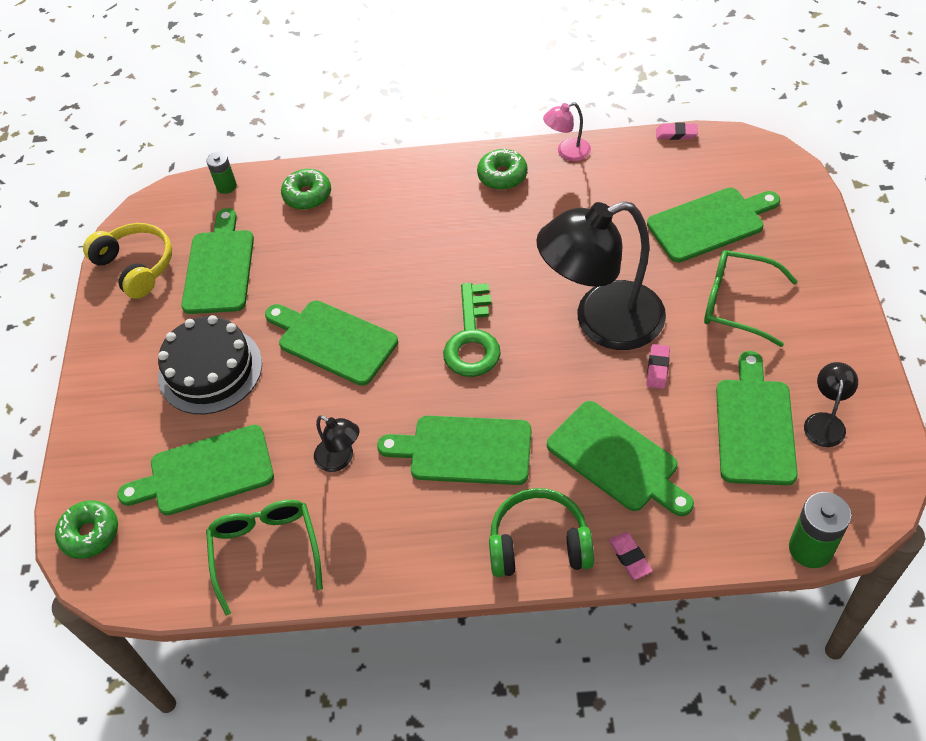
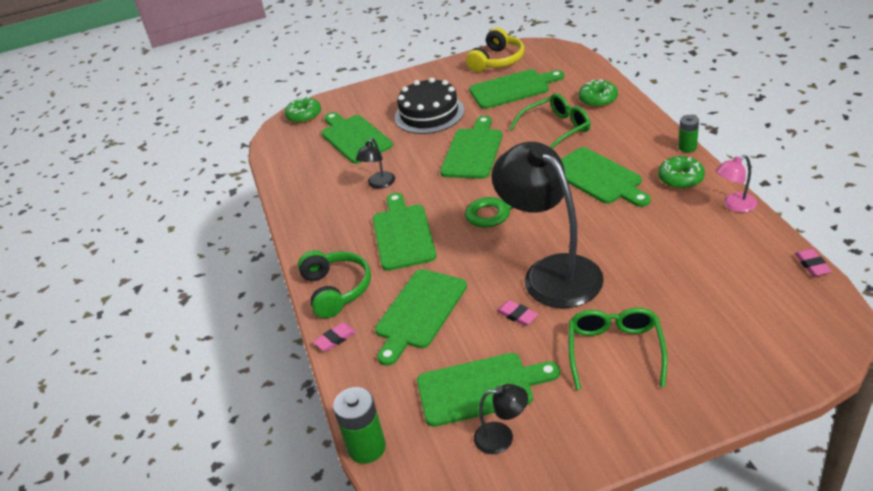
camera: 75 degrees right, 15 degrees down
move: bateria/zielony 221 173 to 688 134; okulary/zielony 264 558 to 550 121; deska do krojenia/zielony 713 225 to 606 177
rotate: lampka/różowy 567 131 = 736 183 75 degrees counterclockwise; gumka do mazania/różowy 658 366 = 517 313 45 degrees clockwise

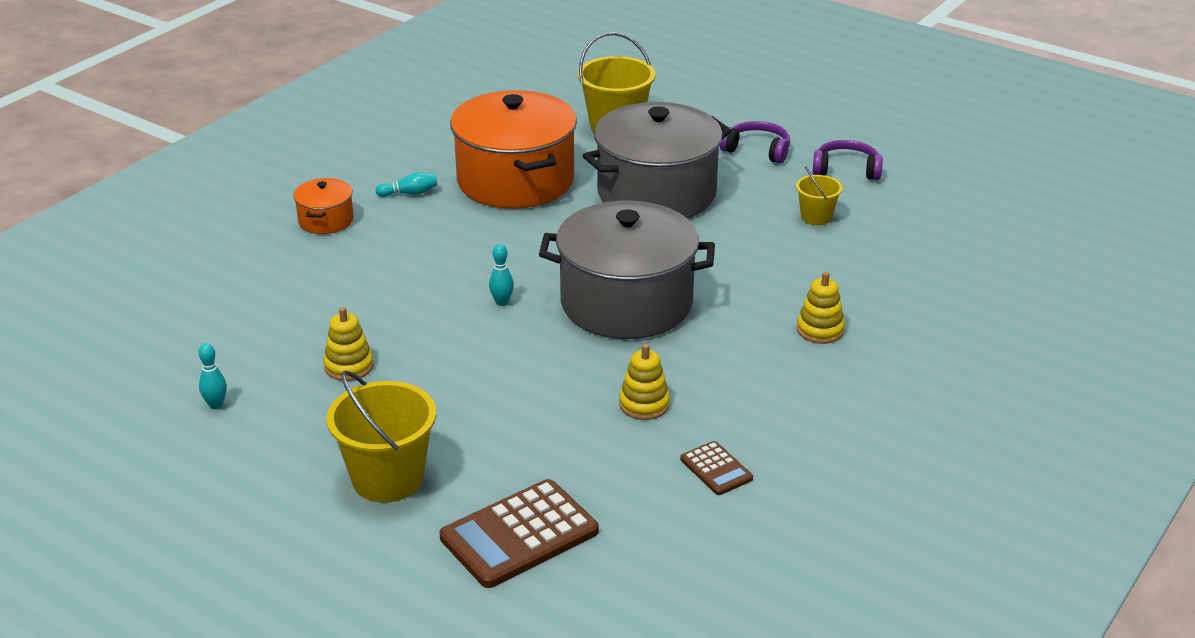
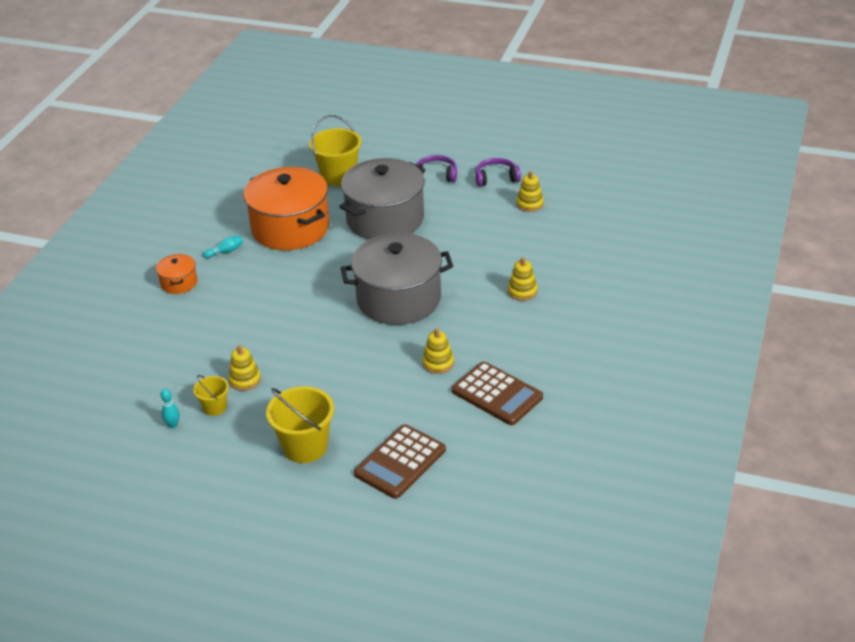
camera: 15 degrees left, 5 degrees up
delete: kręgiel/turkusowy 501 275
insert: zabawka nakładanka/żółty 530 191
move: wiadro/żółty 819 195 to 211 395
resize: kalkulator/brązowy 716 468 = 497 393 x1.94

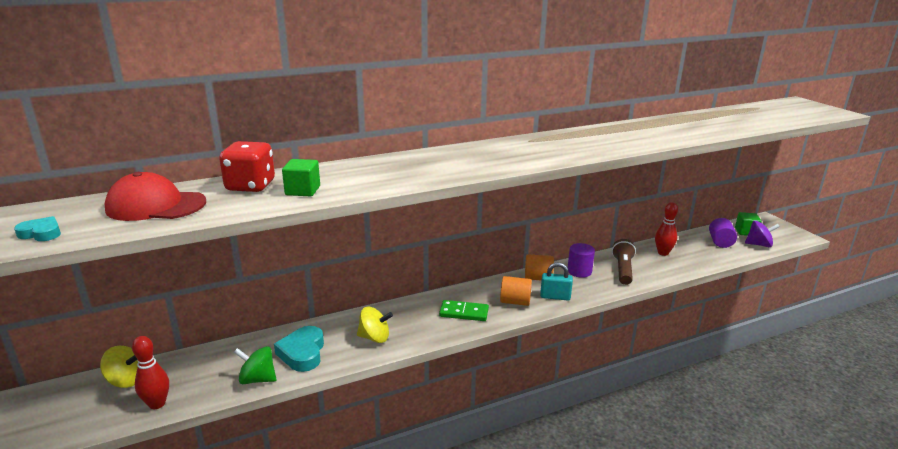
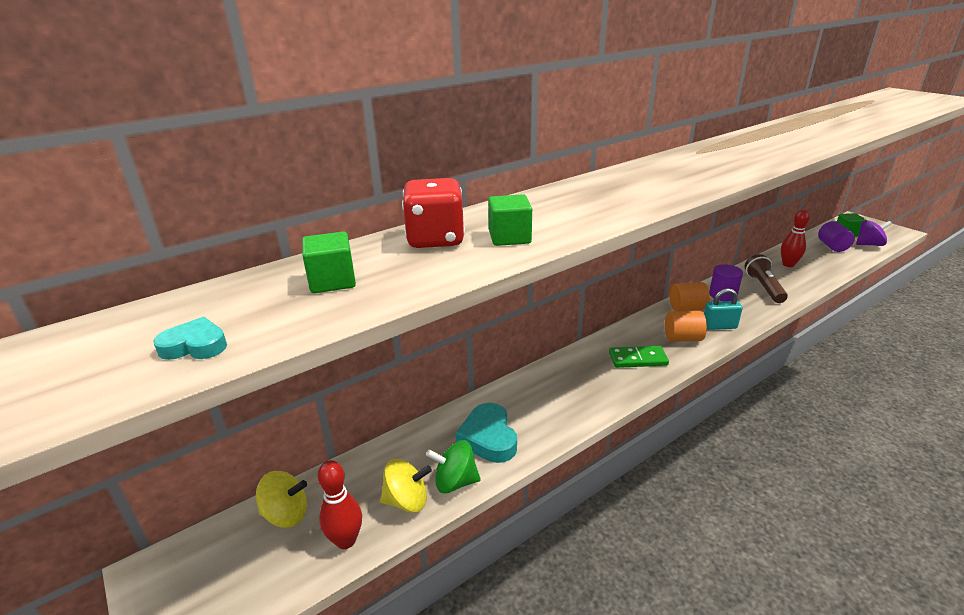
camera: 10 degrees left, 5 degrees up
move: bączek/żółty 375 325 to 406 486
replace: czapka/czerwony 155 196 to sześcian/zielony 329 262

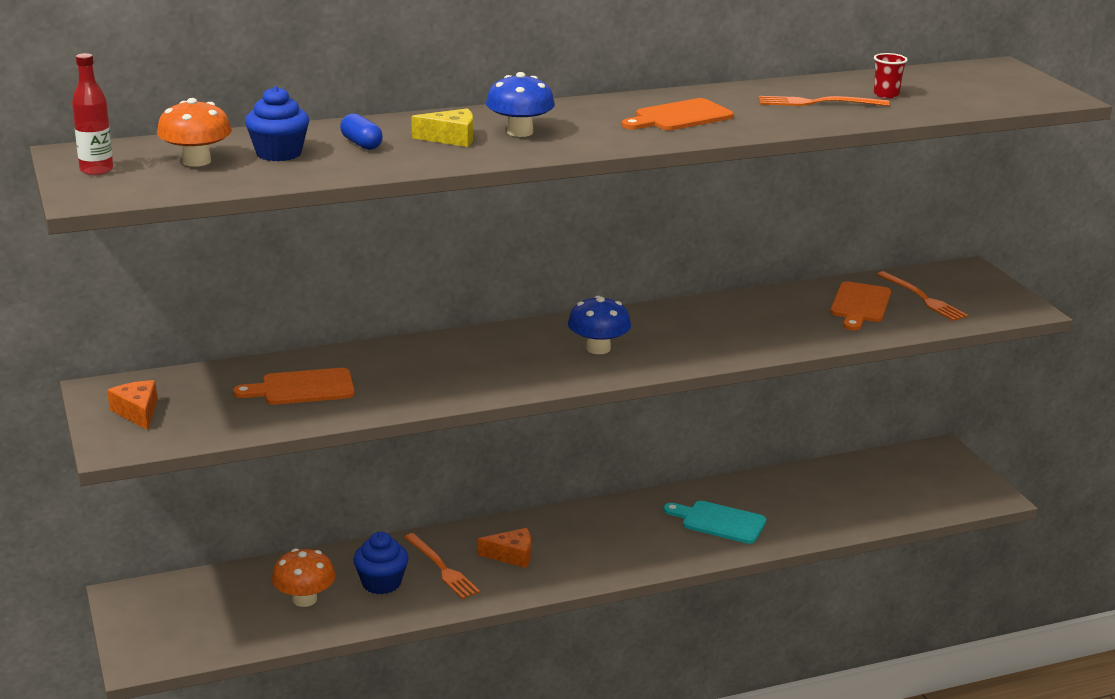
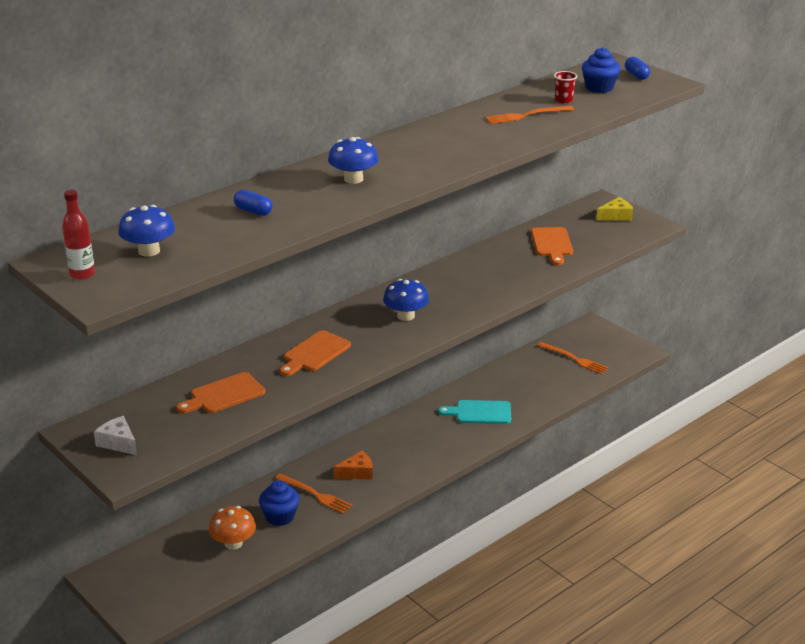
camera: 20 degrees left, 5 degrees up
insert: kapsułka/niebieski 637 68
move: muffinka/niebieski 277 123 to 601 70; ser/żółty 442 127 to 614 209; deska do krojenia/pomarańczowy 678 114 to 315 353; widelec/pomarańczowy 922 296 to 572 358
recolor: ser/pomarańczowy 132 405 to ser/biały 115 435; grzyb/pomarańczowy 194 132 to grzyb/niebieski 146 230

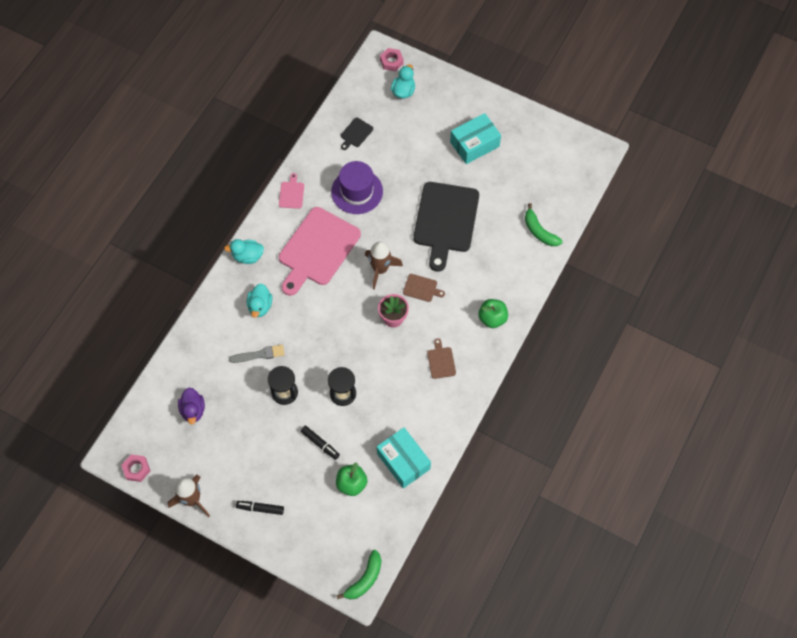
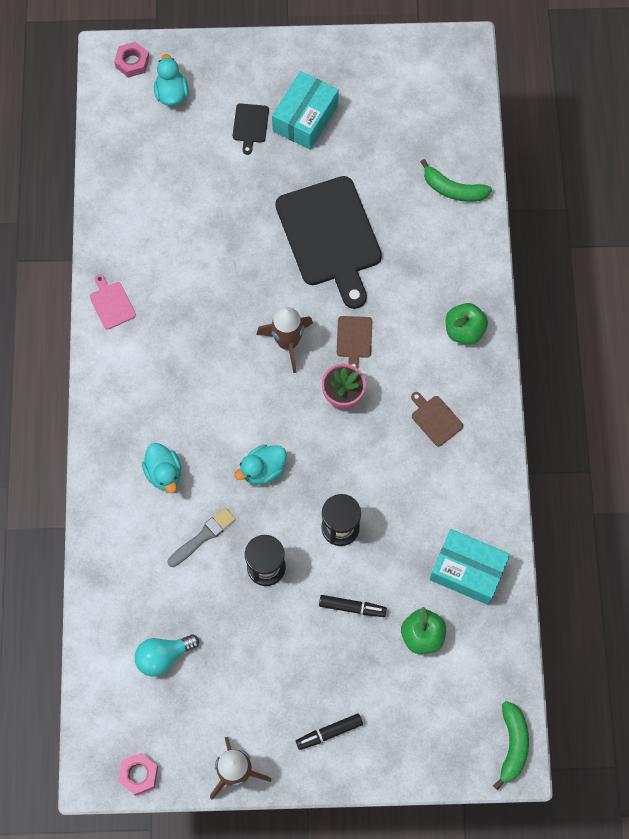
camera: 30 degrees left, 5 degrees up
delete: deska do krojenia/różowy 320 251; kapelusz/fioletowy 357 187
move: kaczka/turkusowy 244 251 to 260 464; deska do krojenia/czarny 357 133 to 251 129
replace: kaczka/fioletowy 191 406 to żarówka/turkusowy 167 655
rotate: deska do krojenia/brązowy 424 288 = 354 342 105 degrees clockwise

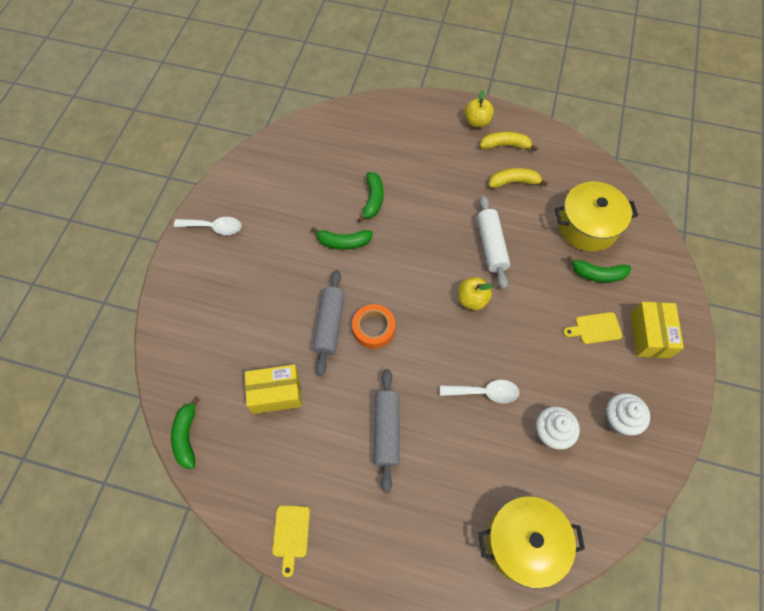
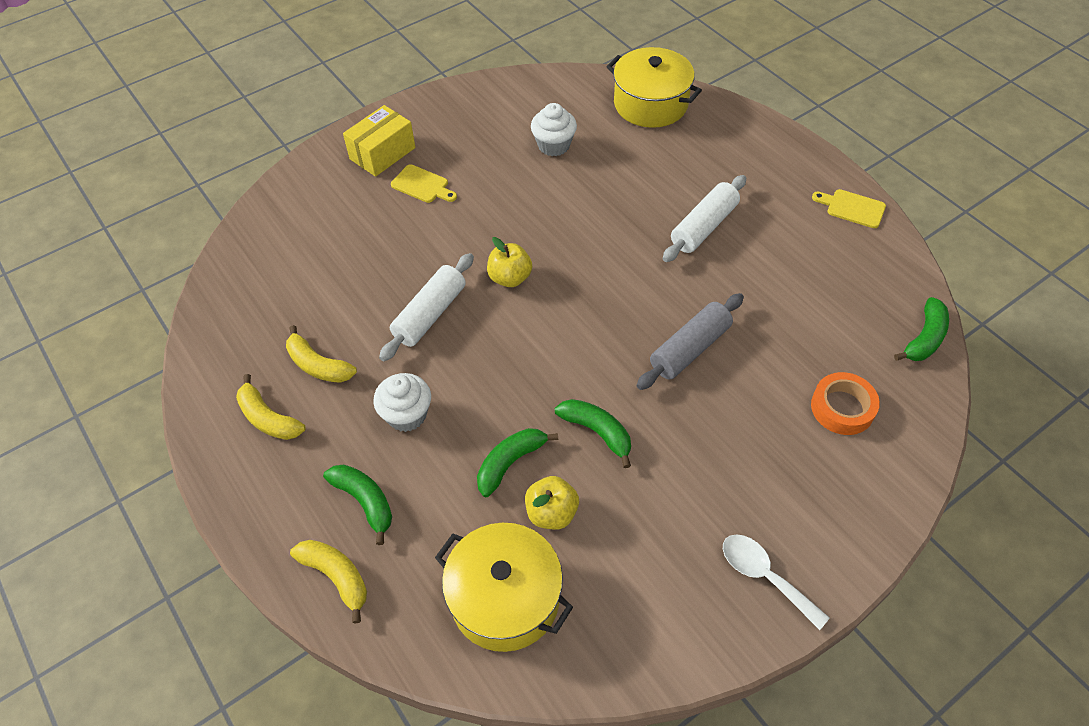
camera: 140 degrees left, 10 degrees down
delete: pudełko/żółty 273 389; łyżka/biały 479 392
insert: banan/żółty 328 582
move: taśma klejąca/pomarańczowy 373 326 to 845 403; jabłko/żółty 479 108 to 552 503; garnek/żółty 596 217 to 504 587; banan/zielony 599 269 to 357 505; muffinka/biały 627 414 to 402 402
recolor: wałek do ciasta/szary 387 431 to wałek do ciasta/biały 704 218
rotate: deska do krojenia/żółty 291 541 = 849 208 105 degrees counterclockwise

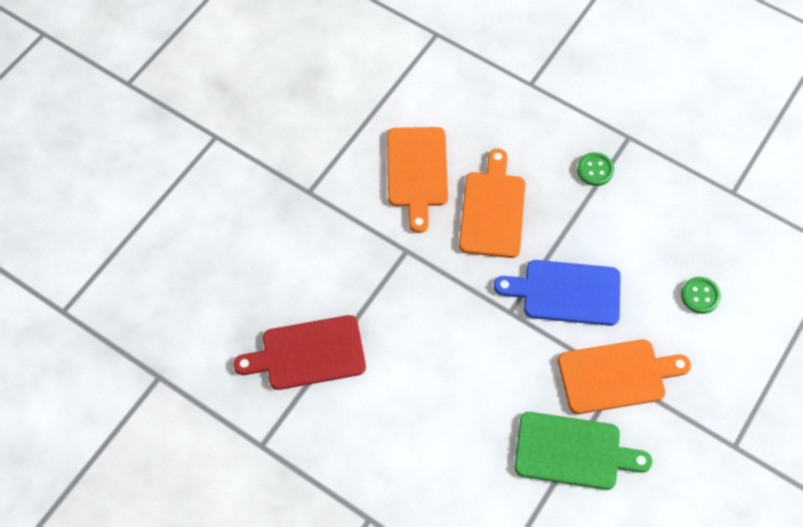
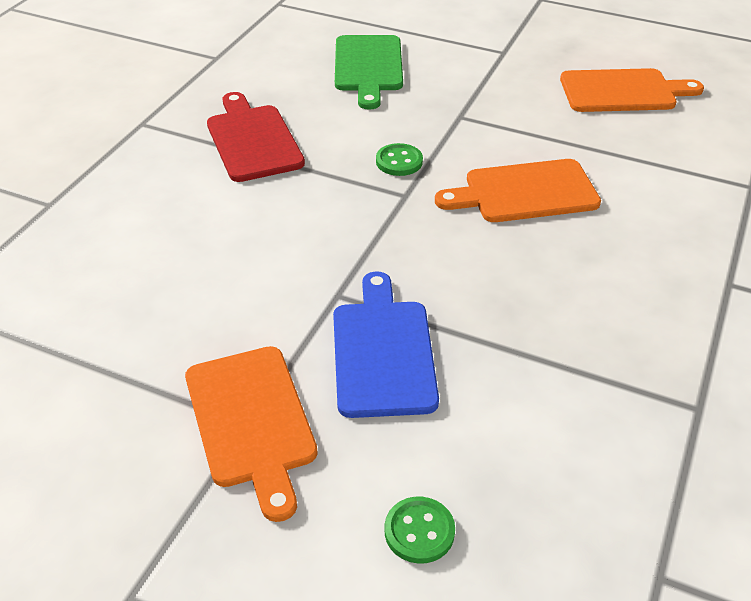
camera: 80 degrees right, 20 degrees down
move: deska do krojenia/pomarańczowy 492 203 to 632 90; deska do krojenia/zielony 584 451 to 369 72; guzik/zielony 595 169 to 399 159

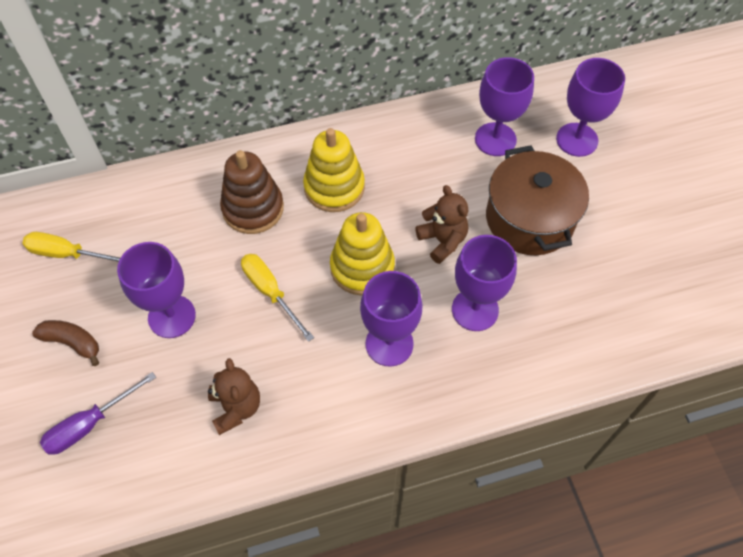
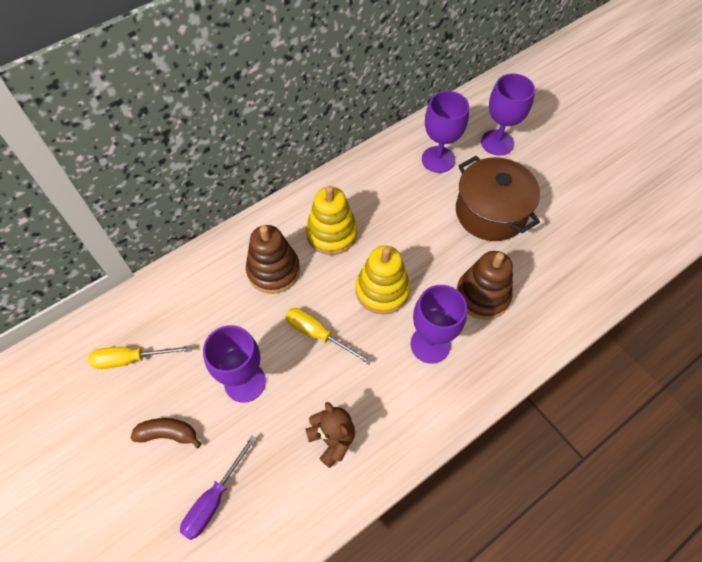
camera: 20 degrees left, 0 degrees up
delete: miś/brązowy 441 224
replace: kielich/fioletowy 484 283 to zabawka nakładanka/brązowy 485 285

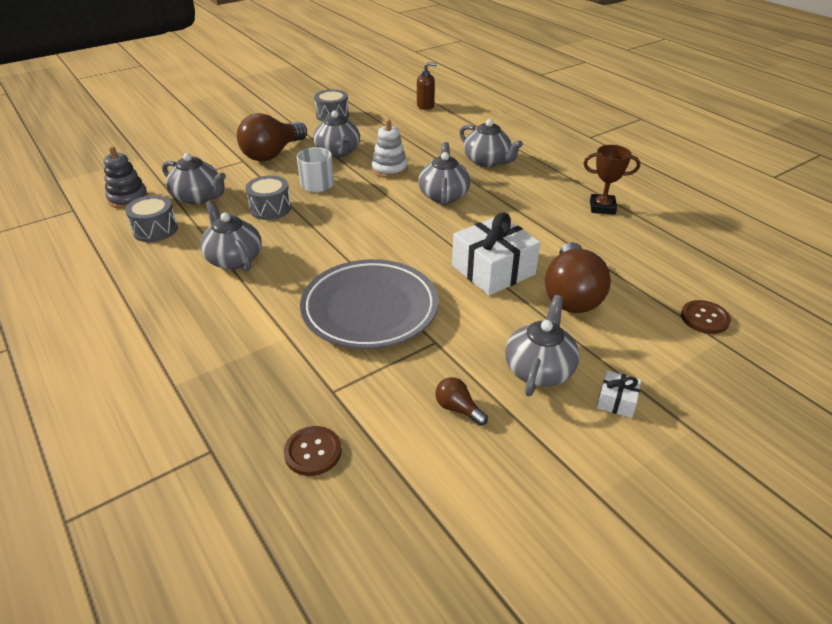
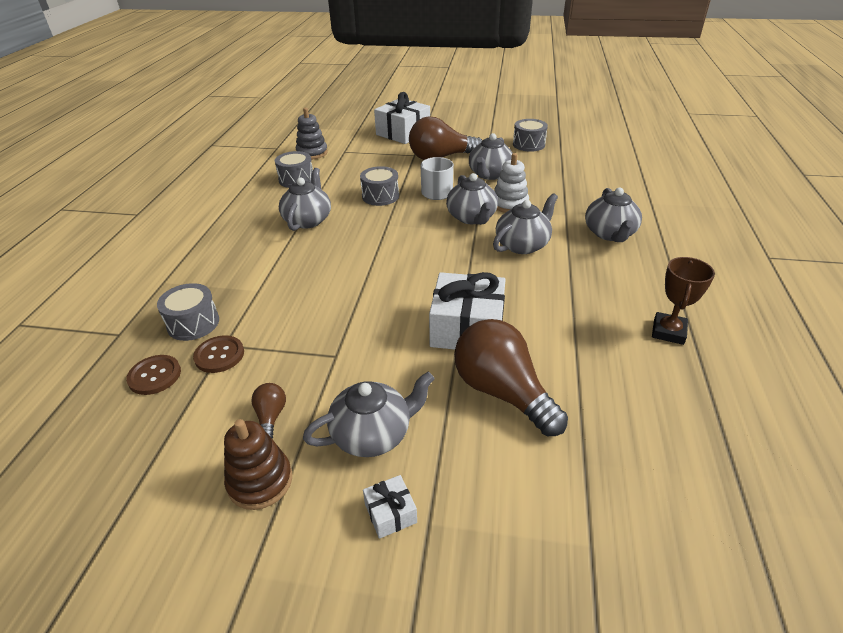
camera: 45 degrees right, 0 degrees up
delete: talerz/szary 369 304; dozownik mydła/brązowy 427 86
insert: bęben/szary 188 312; zabawka nakładanka/brązowy 258 464; prezent/biały 402 118
move: imbryk/szary 194 179 to 472 199; guzik/brązowy 706 317 to 218 354
rotate: żarówka/brązowy 578 277 = 511 377 90 degrees clockwise; puchar/brązowy 612 180 = 683 301 60 degrees clockwise

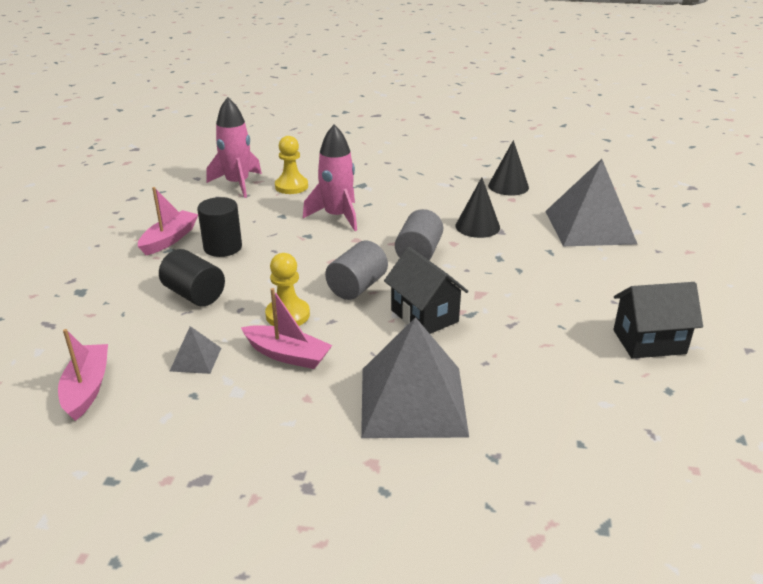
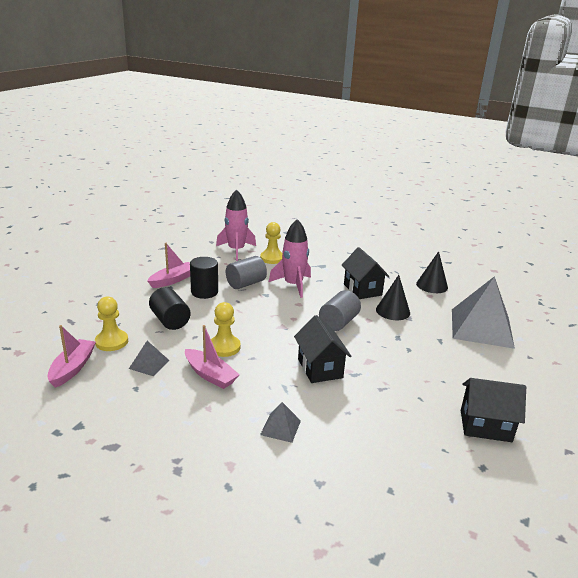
camera: 15 degrees right, 5 degrees down
insert: pionek/żółty 111 324; domek/czarny 365 273
move: walec/szary 356 270 to 246 272
resize: piramida/szary 415 377 = 280 422 x0.43

